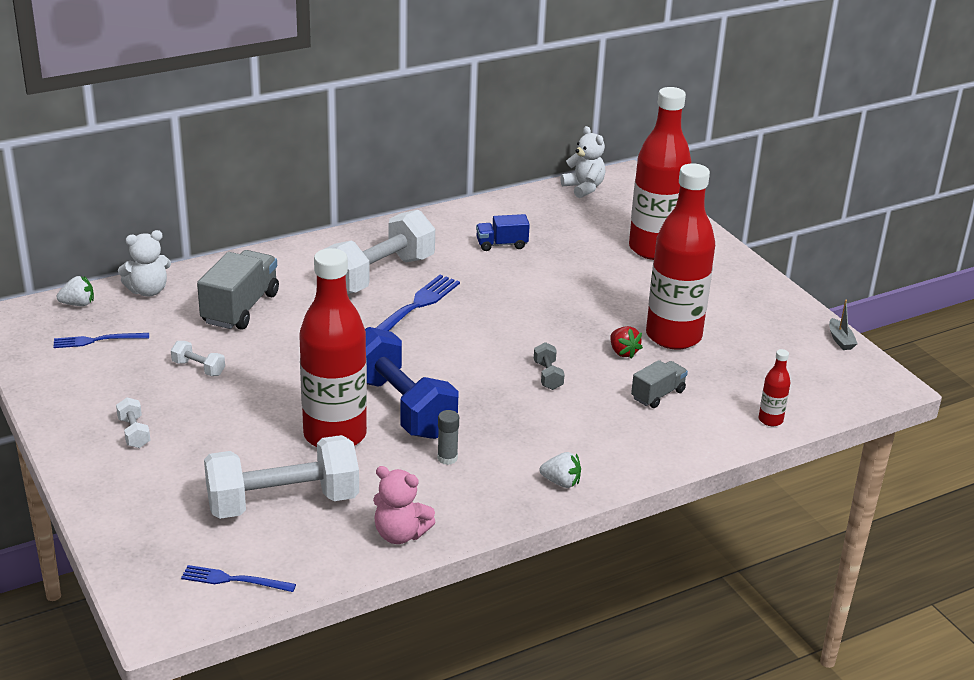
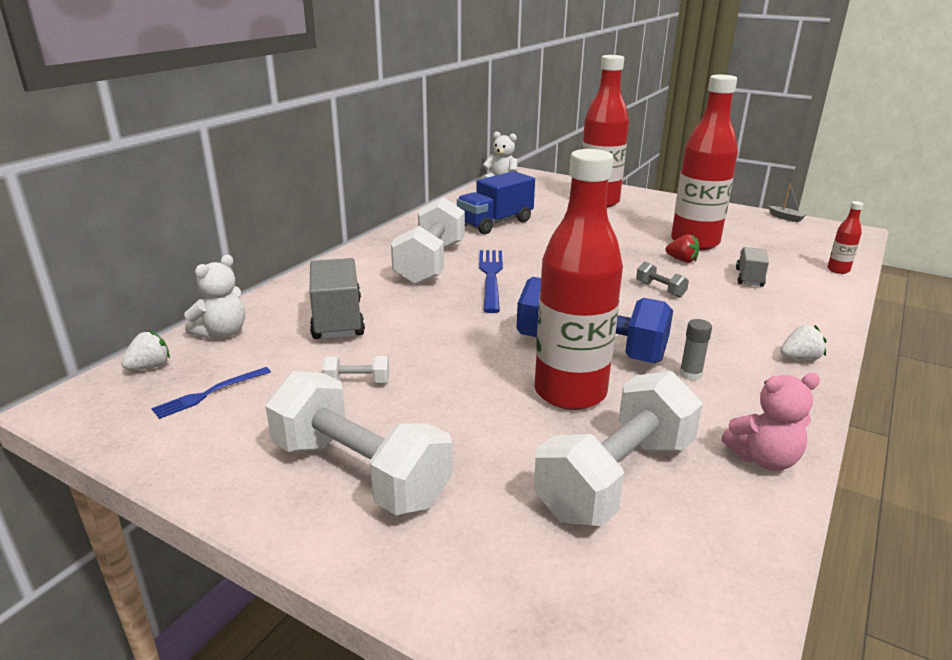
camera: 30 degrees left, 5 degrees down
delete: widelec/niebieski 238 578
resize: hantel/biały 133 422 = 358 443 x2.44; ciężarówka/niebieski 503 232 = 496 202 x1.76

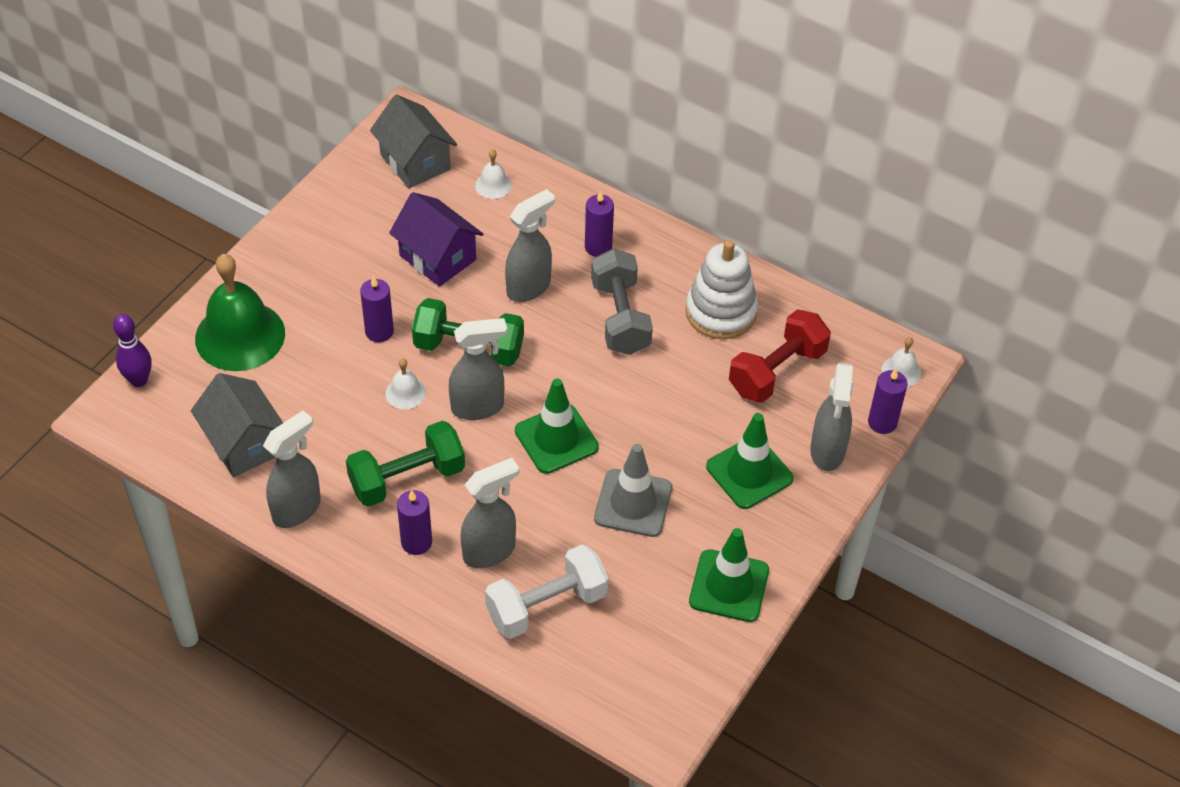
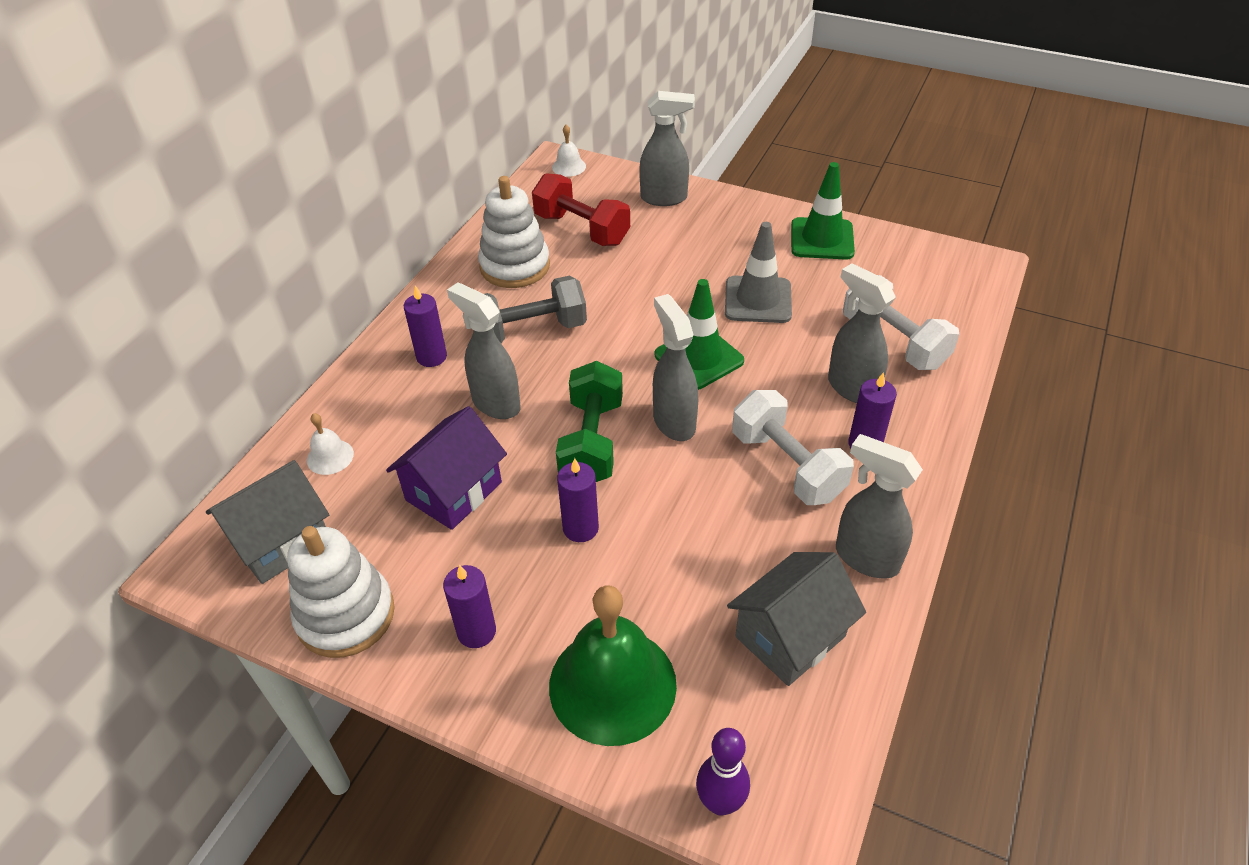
camera: 95 degrees left, 5 degrees down
delete: dzwonek/biały 405 383; pachołek/zielony 750 461
insert: zabawka nakładanka/biały 341 592
move: świeca/fioletowy 888 401 to 469 606
recolor: hantel/zielony 405 463 to hantel/biały 793 447

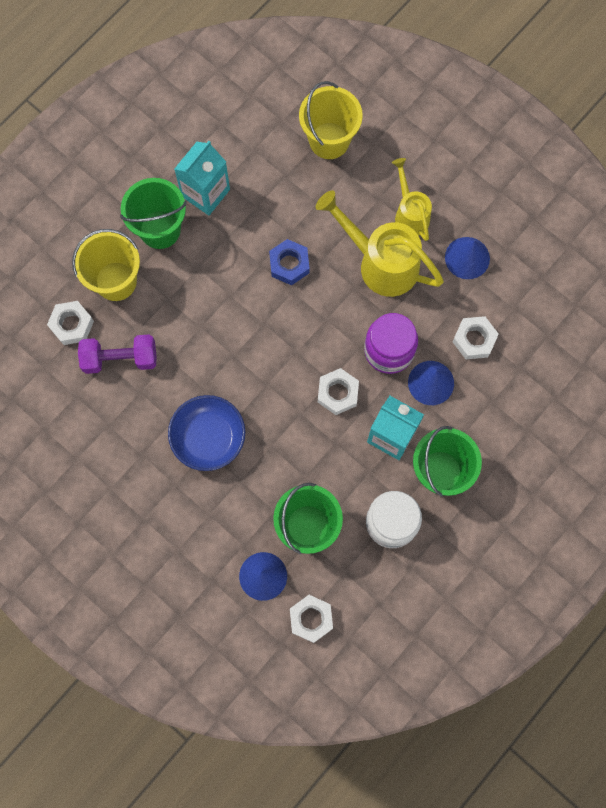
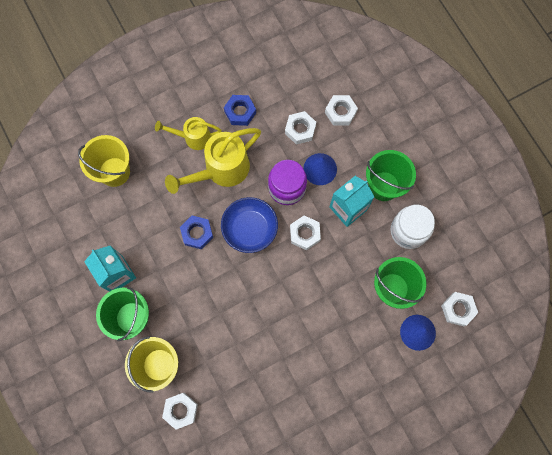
camera: 70 degrees left, 0 degrees up
delete: hantel/fioletowy 117 354
insert: nakrętka/biały 341 110
move: miska/niebieski 207 433 to 249 225
replace: stożek/niebieski 467 258 to nakrętka/niebieski 240 110

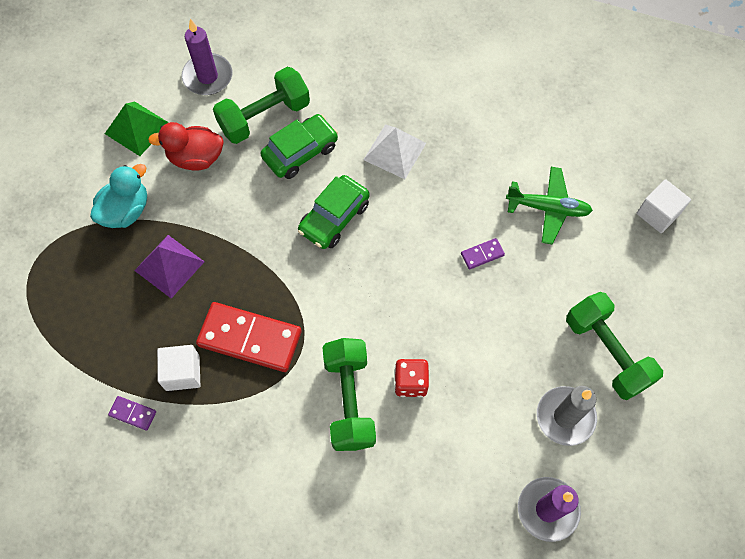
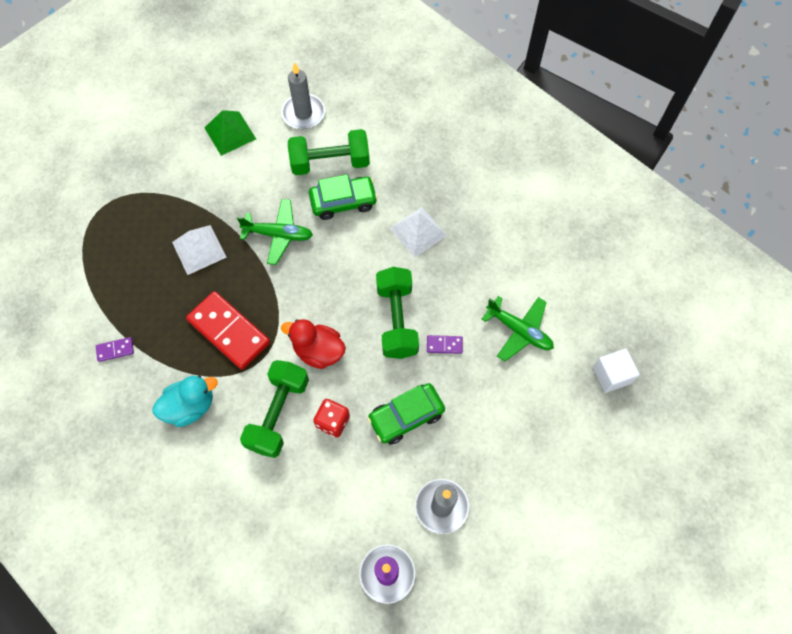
camera: 25 degrees right, 0 degrees up
delete: sześcian/biały 178 368
insert: samolot/zielony 275 232
move: kaczka/turkusowy 118 196 to 185 401; kaczka/czerwony 186 146 to 313 344; samochód/zielony 334 212 to 406 414; hantel/zielony 614 346 to 397 313
recolor: piramida/fioletowy 169 266 to piramida/biały 199 250; świeca/fioletowy 207 57 to świeca/szary 303 95
rotate: kostka domina/fioletowy 132 413 = 115 349 60 degrees counterclockwise

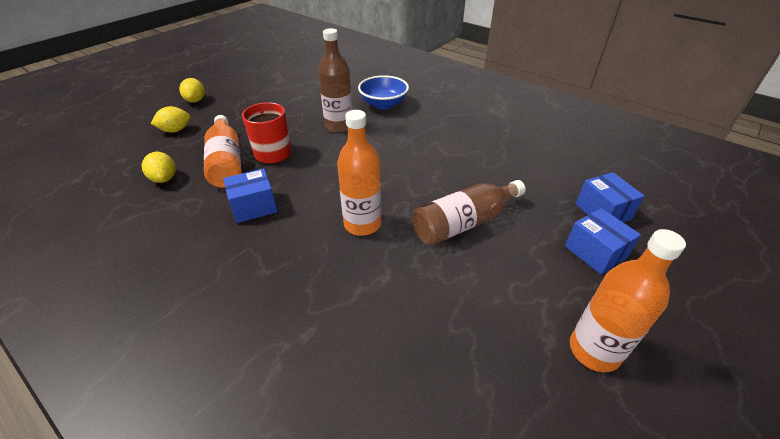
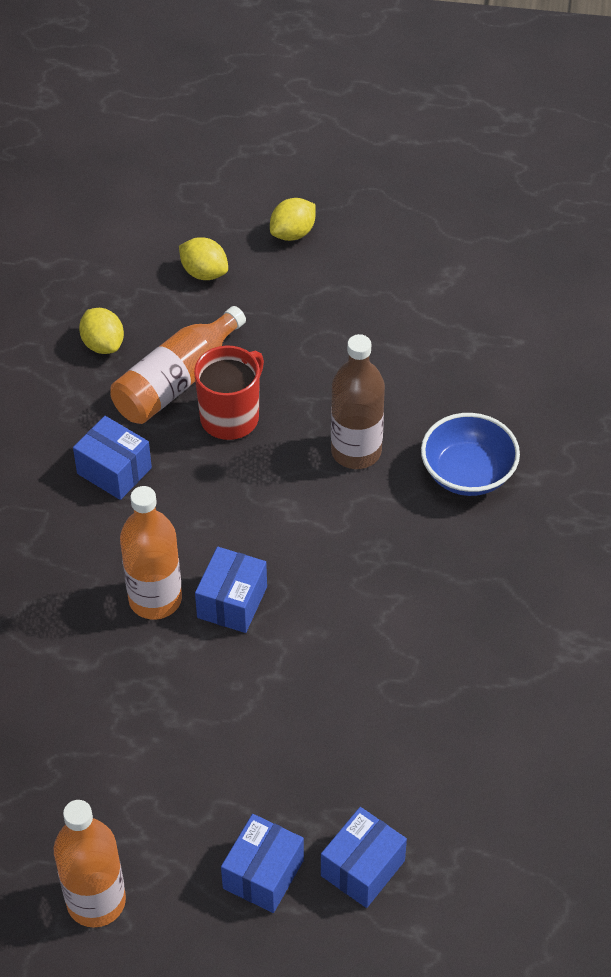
camera: 60 degrees right, 10 degrees up
delete: butelka/brązowy 469 212
insert: pudełko/niebieski 231 590
rotate: cytryna/żółty 159 167 = 101 331 60 degrees counterclockwise

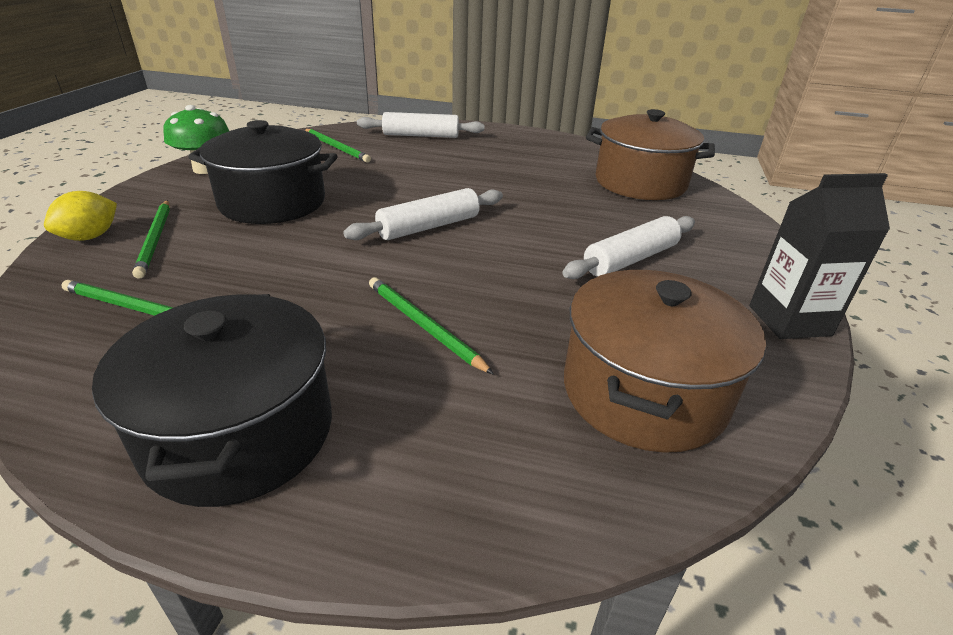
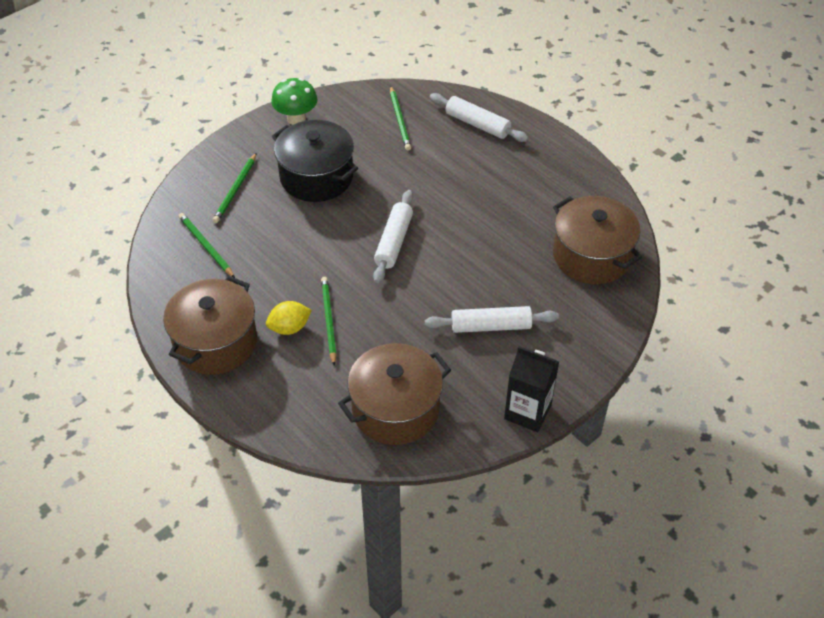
camera: 35 degrees right, 15 degrees up
move: cytryna/żółty 80 216 to 289 318
recolor: garnek/czarny 212 400 to garnek/brązowy 210 325
rotate: wałek do ciasta/biały 423 214 = 393 236 75 degrees counterclockwise

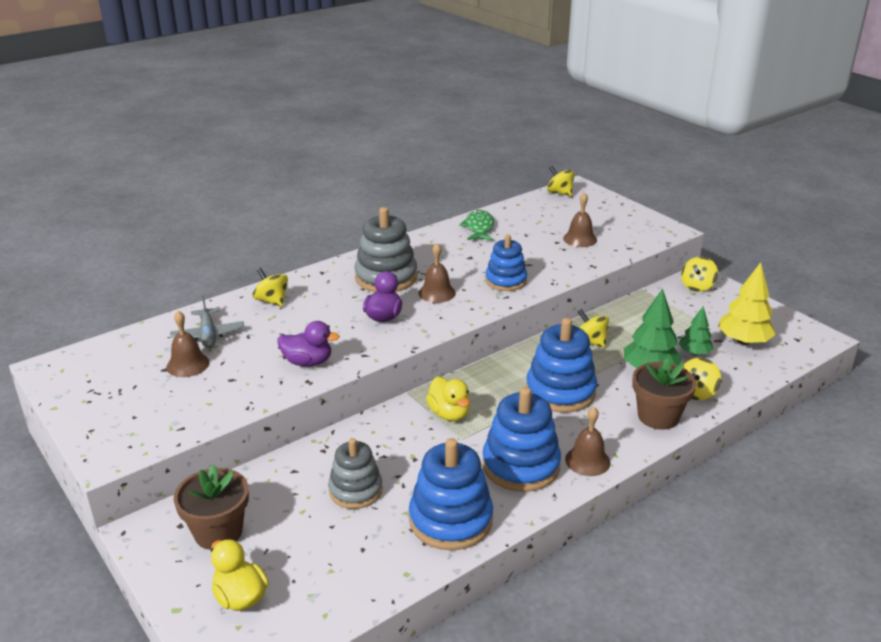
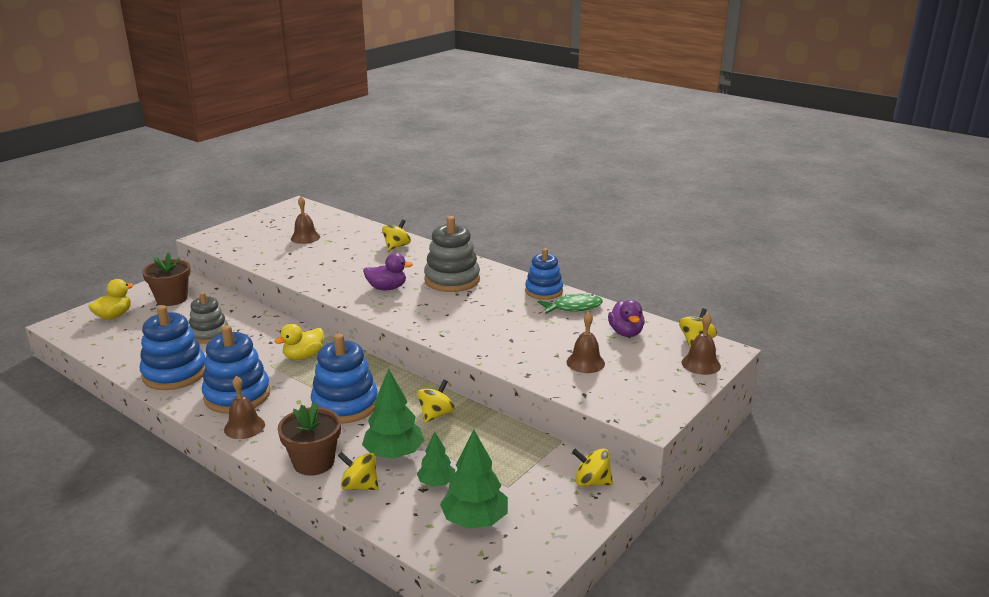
camera: 75 degrees right, 5 degrees down
delete: samolot/szary 207 322
move: kaczka/fioletowy 309 344 to 626 318; dzwonek/brązowy 437 273 to 701 344; zabawka nakładanka/niebieski 506 263 to 544 274
recolor: drzewko/żółty 747 303 to drzewko/zielony 474 479

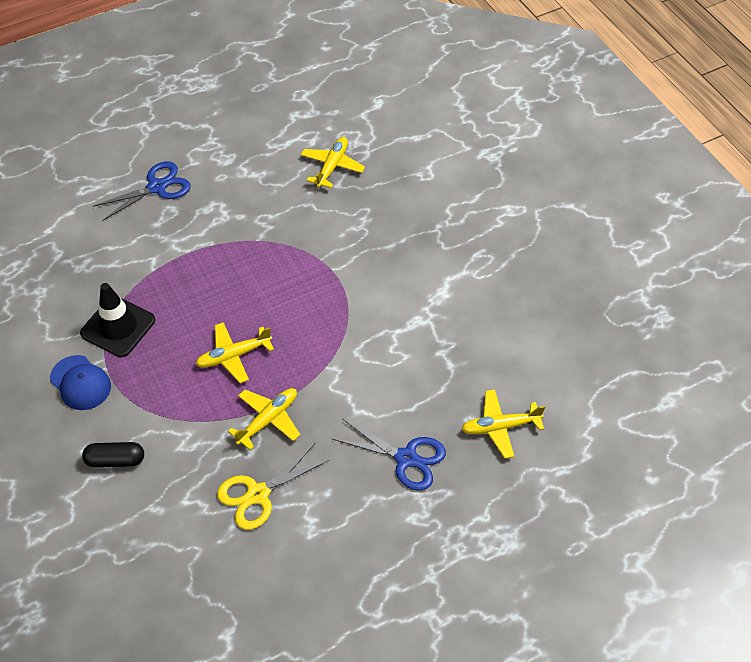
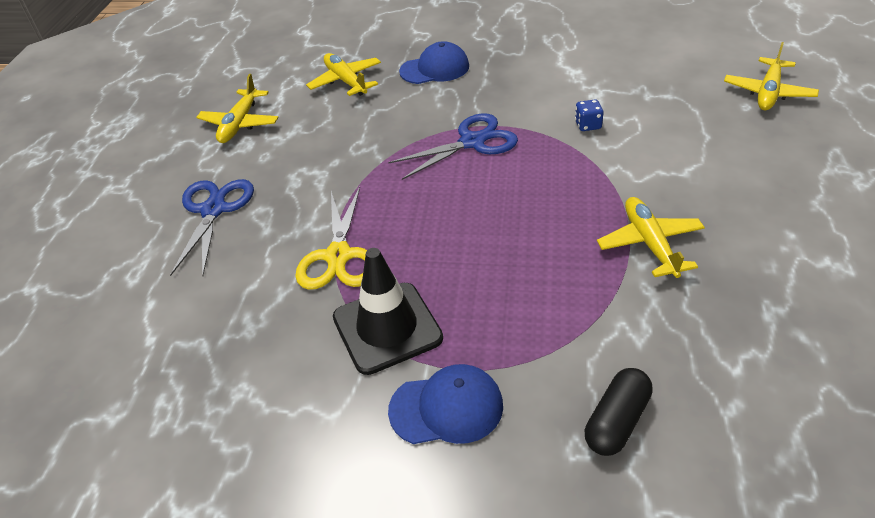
camera: 50 degrees left, 10 degrees down
insert: czapka/niebieski 434 62; kostka do gry/niebieski 589 115
move: samolot/żółty 234 352 to 237 108; nożyczki/żółty 273 487 to 331 238; nożyczki/niebieski 389 455 to 453 146

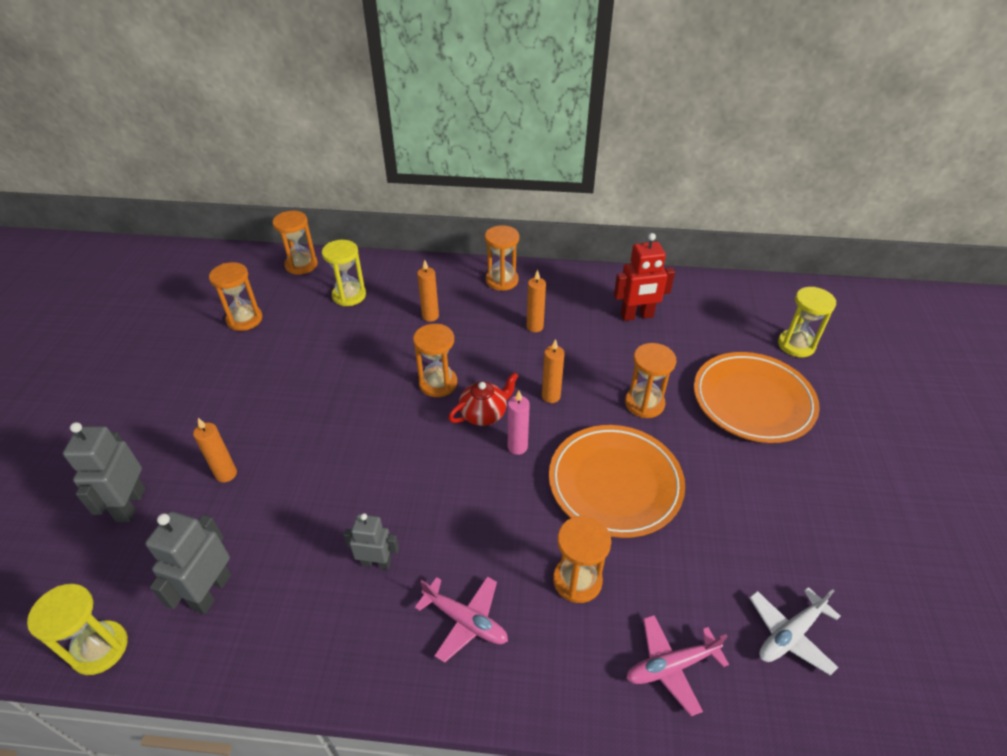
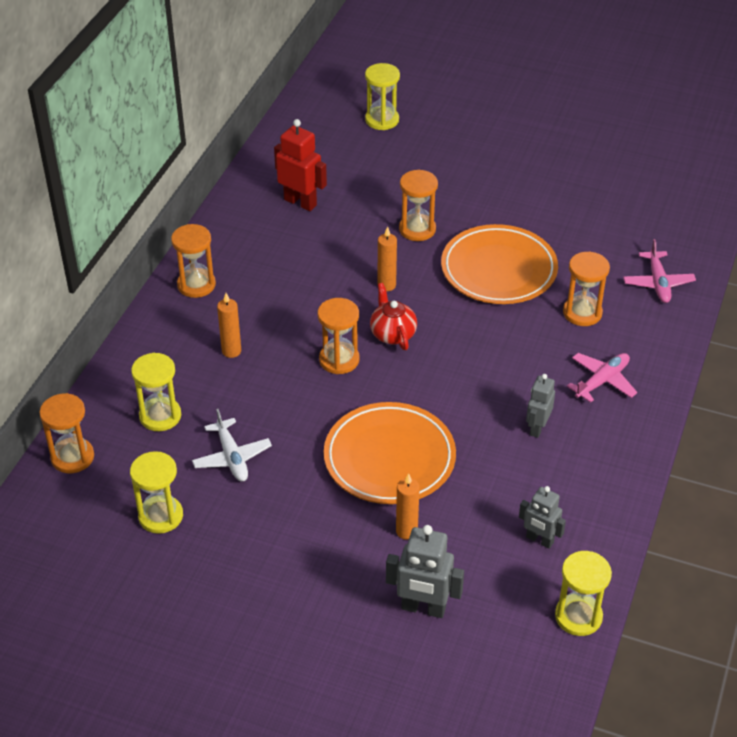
camera: 75 degrees left, 0 degrees up
delete: świeca/różowy 519 423; świeca/pomarańczowy 536 301
move: talerz/pomarańczowy 757 397 to 390 453; samolot/biały 795 631 to 232 445
recolor: klepsydra/pomarańczowy 236 296 to klepsydra/żółty 156 492
rotate: robot/czerwony 644 277 = 300 165 60 degrees counterclockwise
resize: robot/szary 188 562 = 542 517 x0.66

